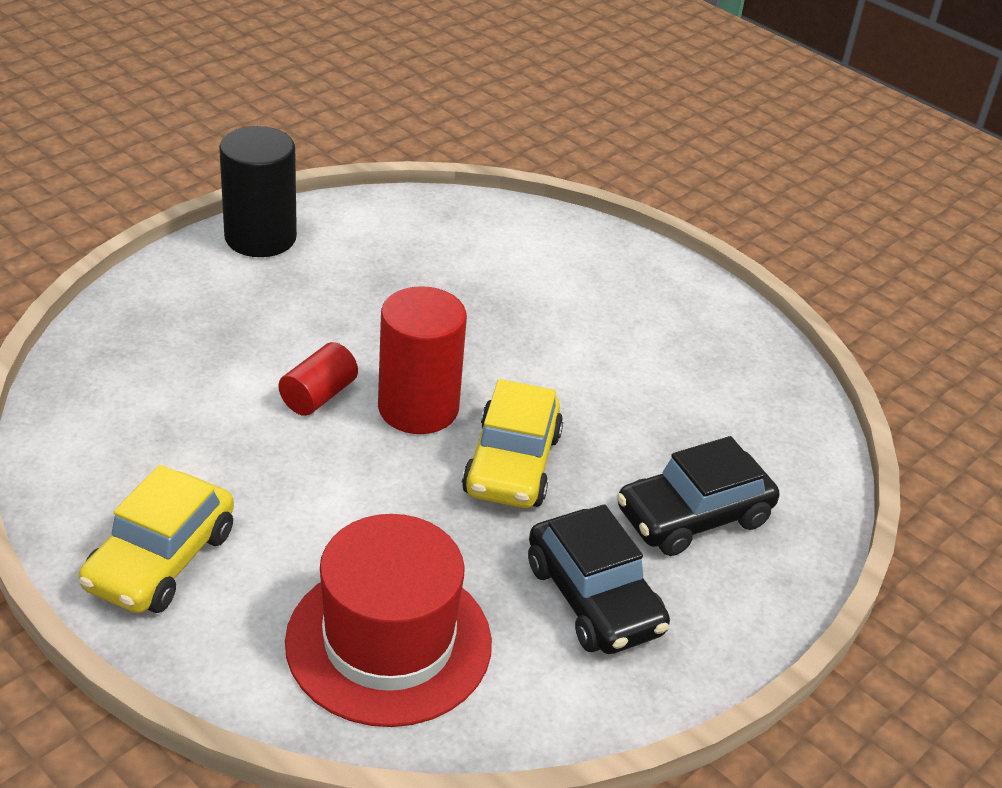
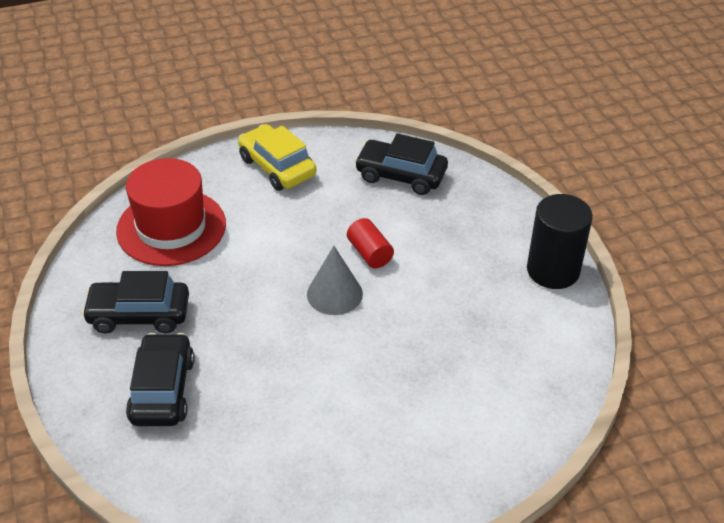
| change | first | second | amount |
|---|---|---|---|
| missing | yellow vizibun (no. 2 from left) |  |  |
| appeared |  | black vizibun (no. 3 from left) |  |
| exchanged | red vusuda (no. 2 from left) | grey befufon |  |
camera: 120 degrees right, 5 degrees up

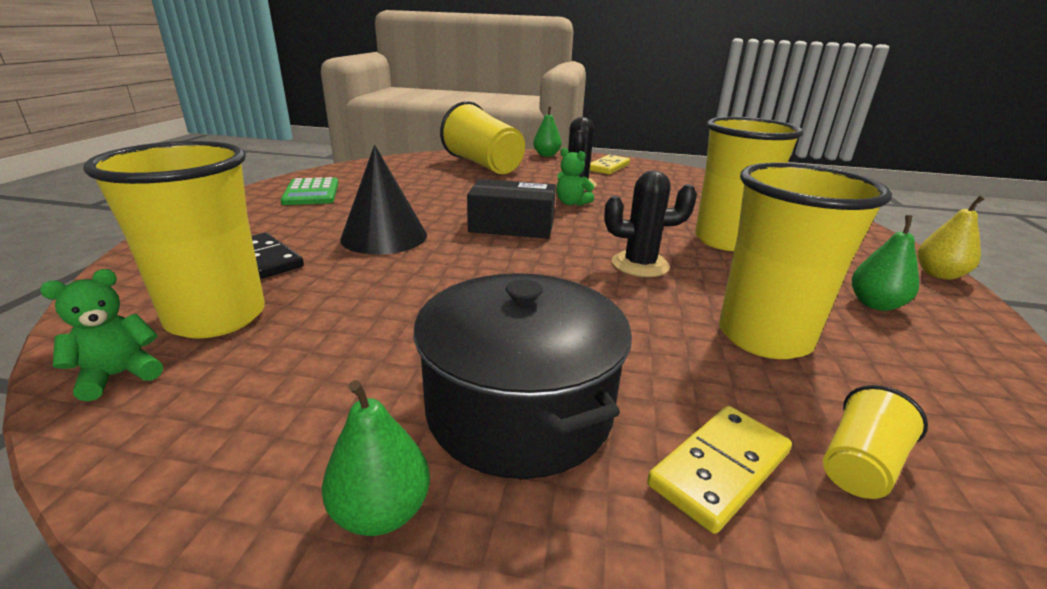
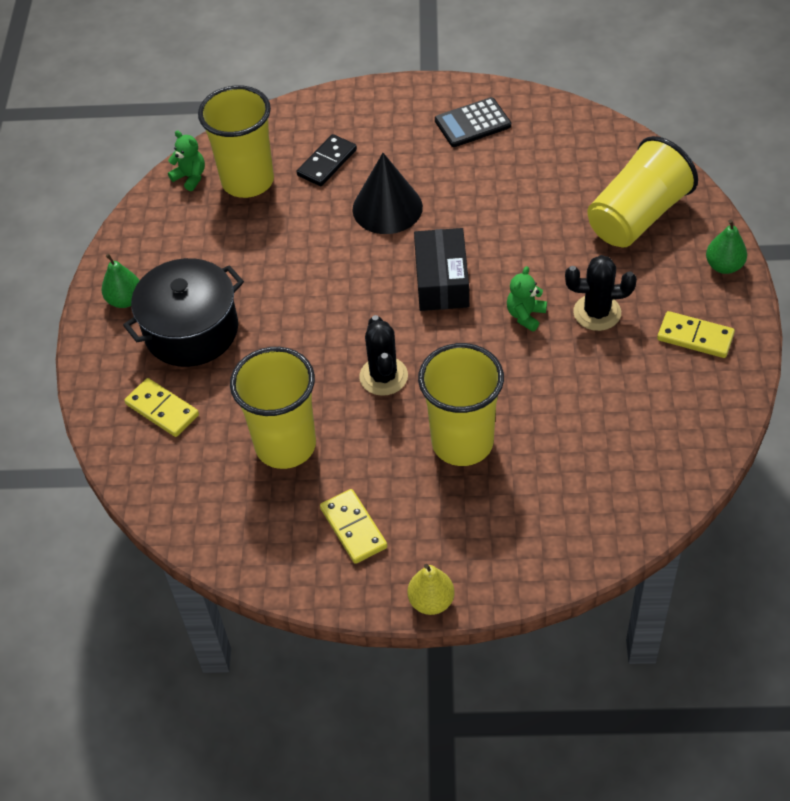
| change | first | second | amount |
|---|---|---|---|
| missing | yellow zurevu (no. 5 from left) |  |  |
| exchanged | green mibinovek (no. 3 from left) | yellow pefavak (no. 2 from left) |  |
| colour | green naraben | black naraben |  |
camera: 85 degrees right, 25 degrees up

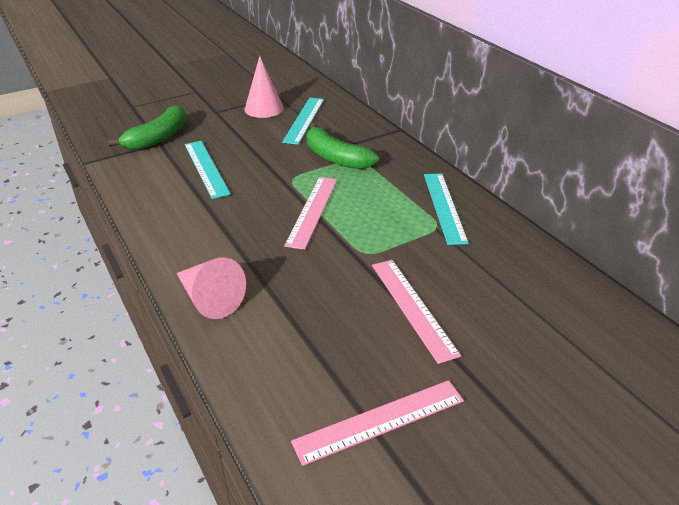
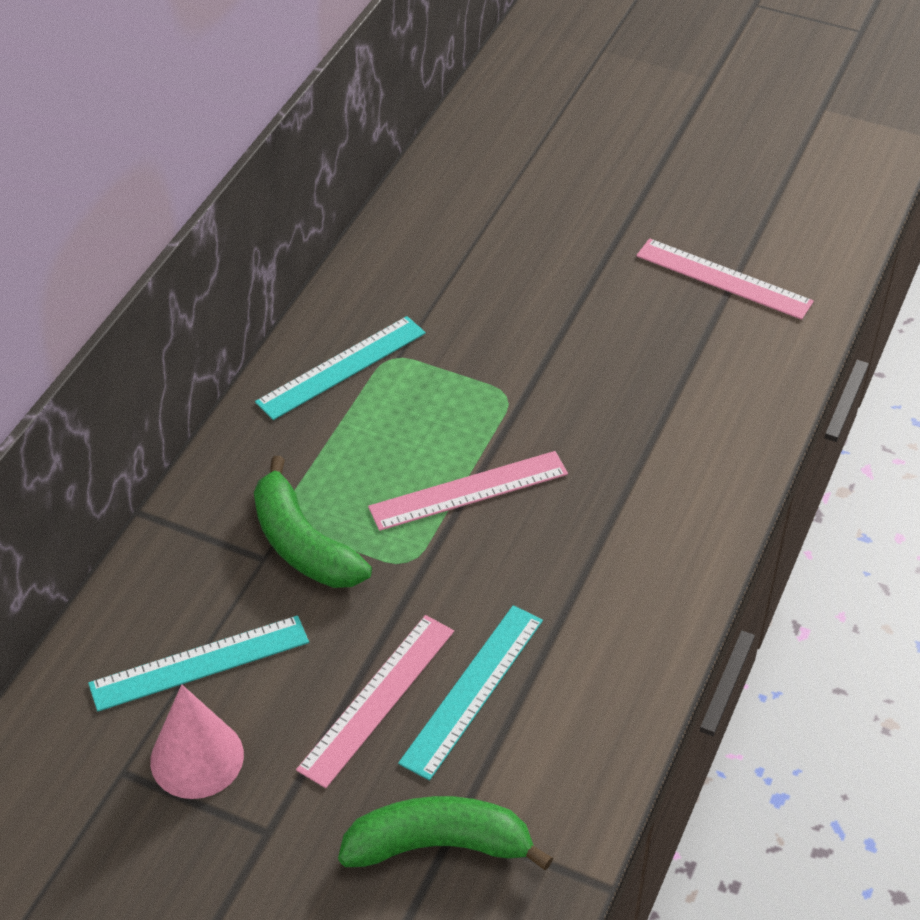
| change | first | second | amount |
|---|---|---|---|
| missing | pink befufon (no. 1 from left) |  |  |
| relocated | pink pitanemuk (no. 3 from left in the first image) | pink pitanemuk (no. 1 from left) |  |
| spun | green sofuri (no. 2 from left in the first image) | green sofuri (no. 1 from left) | 135 degrees clockwise |
camera: 125 degrees left, 10 degrees up

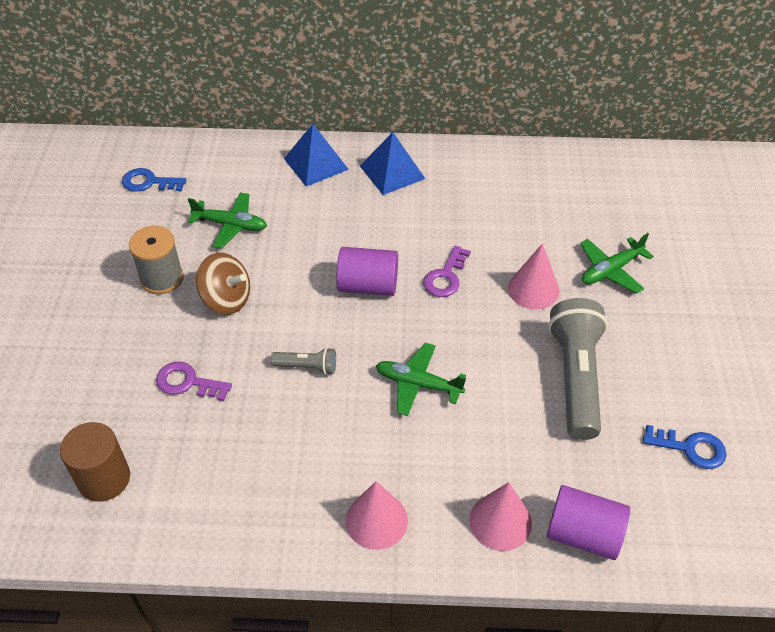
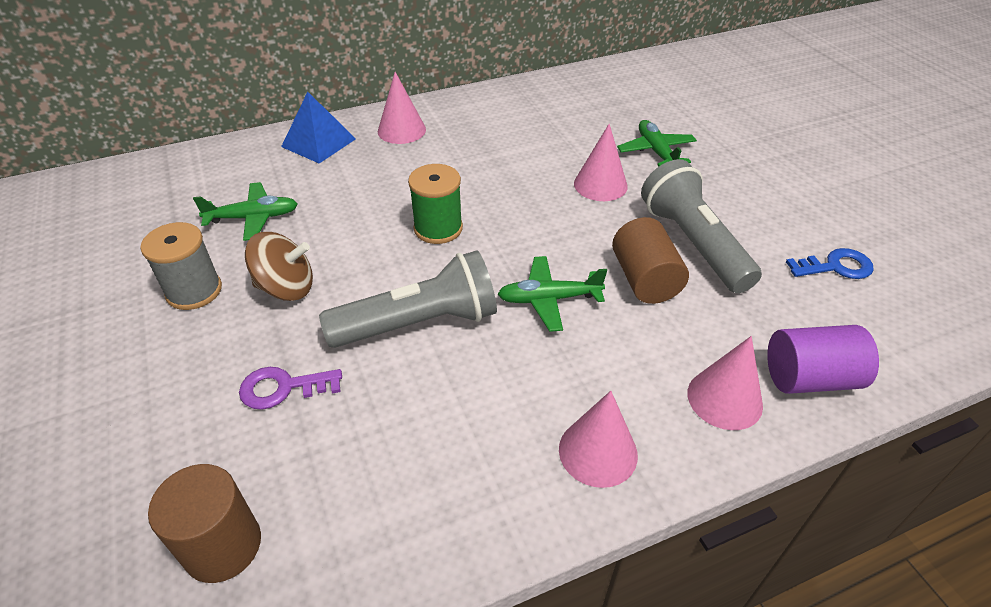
| change | first | second | amount |
|---|---|---|---|
| missing | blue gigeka (no. 1 from left) |  |  |
| missing | purple gigeka (no. 2 from left) |  |  |
| appeared |  | brown vusuda (no. 2 from left) |  |
| exchanged | purple vusuda (no. 1 from left) | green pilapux |  |
| exchanged | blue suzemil (no. 2 from left) | pink befufon (no. 1 from left) |  |
| spun | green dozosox (no. 3 from left) |  | 135 degrees clockwise |
| size | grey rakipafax (no. 1 from left) |  | x2.15 |
camera: 25 degrees left, 5 degrees down

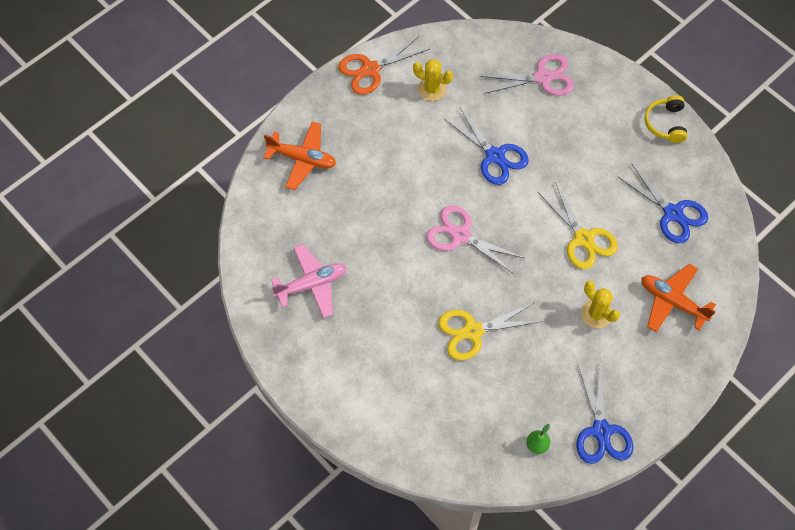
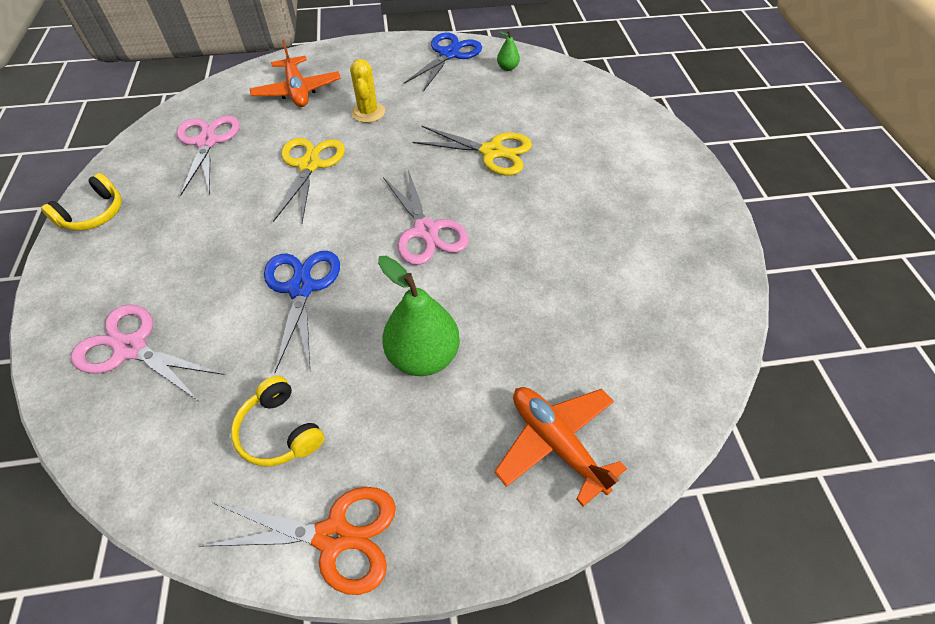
| change | first | second | amount |
|---|---|---|---|
| missing | pink dozosox |  |  |
| appeared |  | green mibinovek (no. 1 from left) |  |
| exchanged | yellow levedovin (no. 1 from left) | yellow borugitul (no. 2 from left) |  |
| colour | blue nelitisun (no. 3 from left) | pink nelitisun (no. 2 from left) |  |
camera: 145 degrees left, 10 degrees down

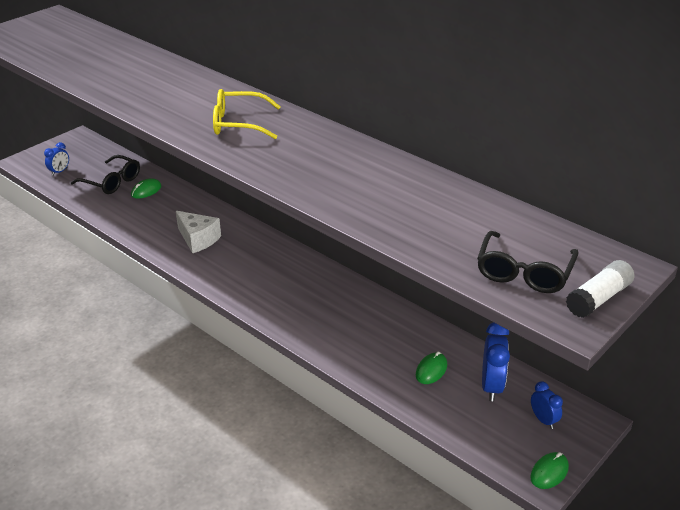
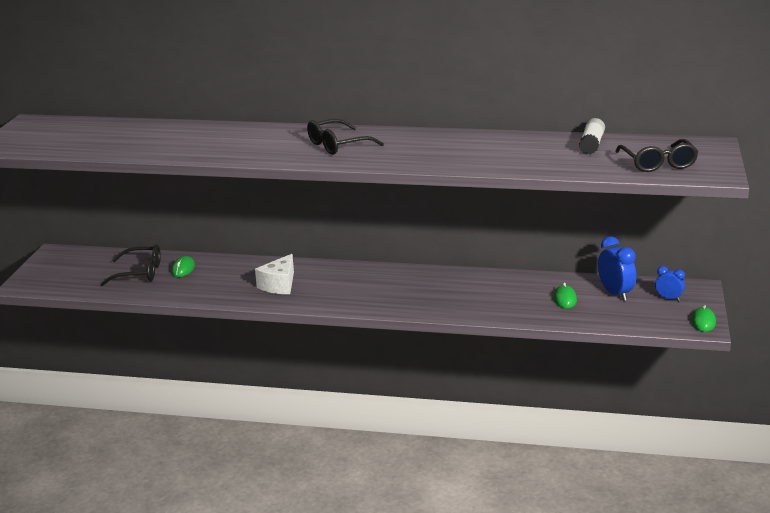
| change | first | second | amount |
|---|---|---|---|
| missing | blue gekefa (no. 1 from left) |  |  |
| relocated | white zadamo |  |  |
| colour | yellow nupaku | black nupaku (no. 2 from left) |  |
| spun | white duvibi |  | 105 degrees clockwise |
camera: 30 degrees left, 10 degrees down

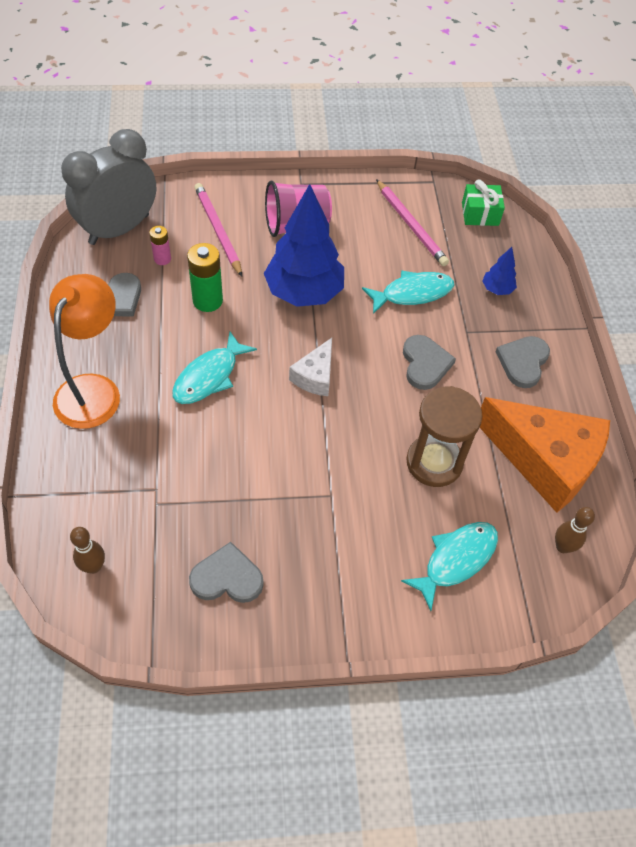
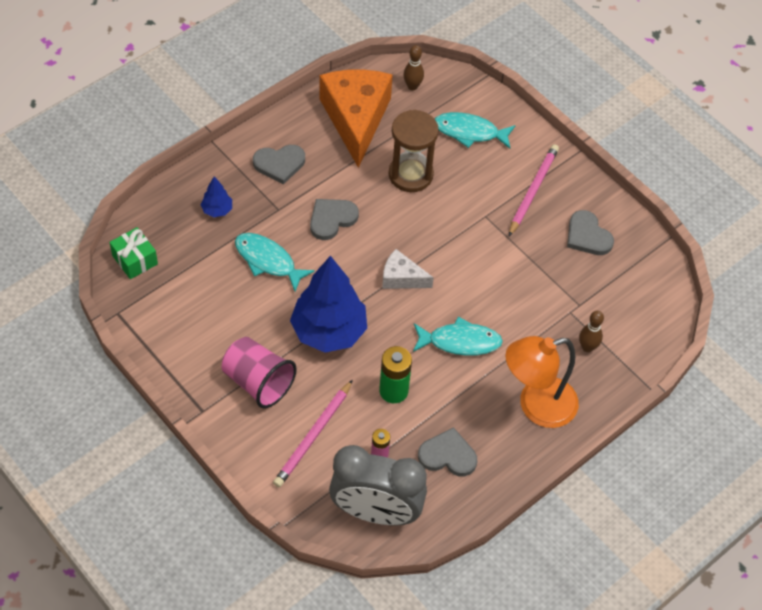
| change | first | second | amount |
|---|---|---|---|
| relocated | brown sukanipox (no. 1 from left in the first image) | brown sukanipox (no. 2 from left) |  |
| relocated | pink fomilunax (no. 2 from left) |  |  |
| spun | white duvibi |  | 150 degrees counterclockwise |
camera: 125 degrees left, 0 degrees up

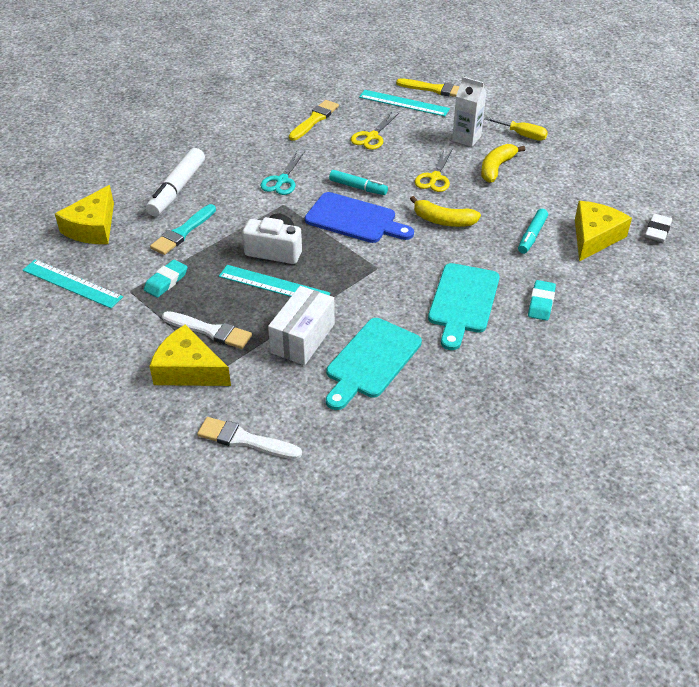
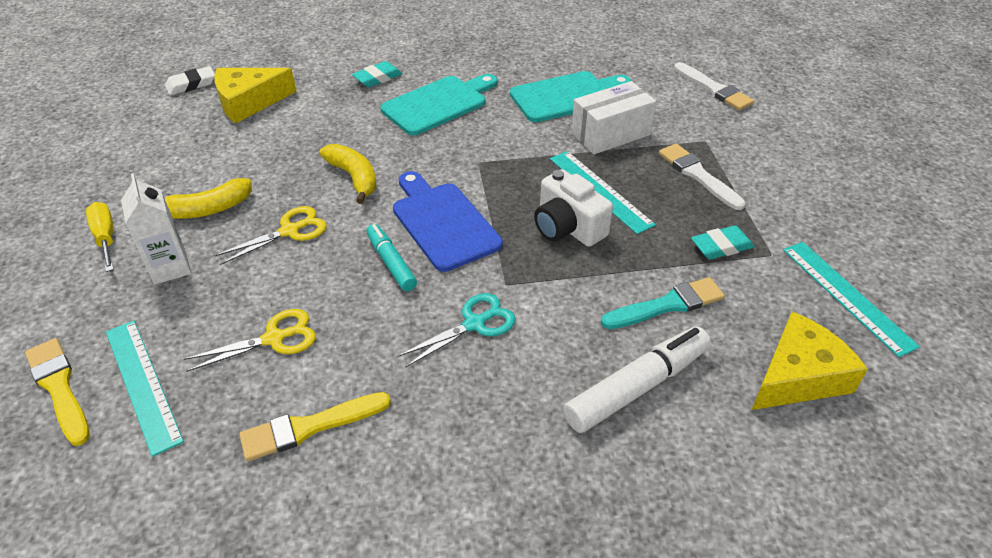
| change | first | second | amount |
|---|---|---|---|
| missing | yellow duvibi (no. 2 from left) |  |  |
| missing | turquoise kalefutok (no. 2 from left) |  |  |
camera: 145 degrees left, 0 degrees up

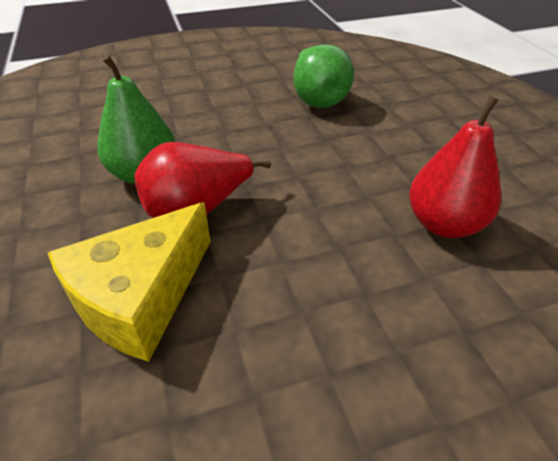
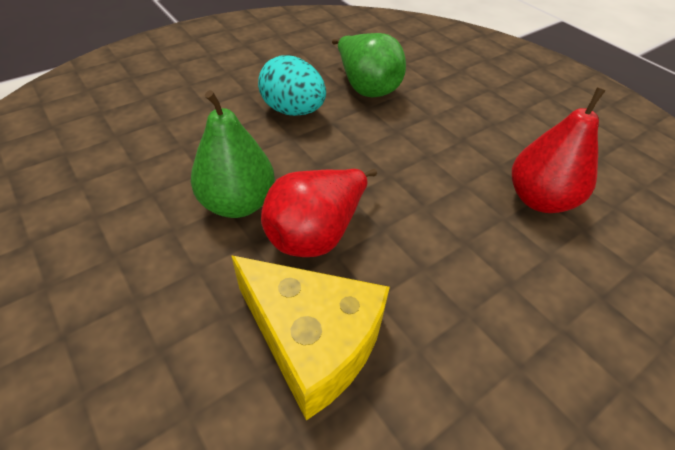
| change | first | second | amount |
|---|---|---|---|
| appeared |  | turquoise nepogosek |  |
| spun | yellow duvibi |  | 75 degrees counterclockwise |
camera: 20 degrees left, 5 degrees up

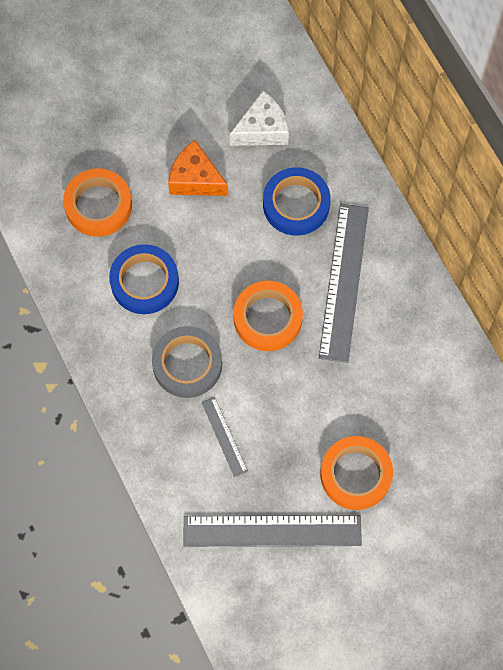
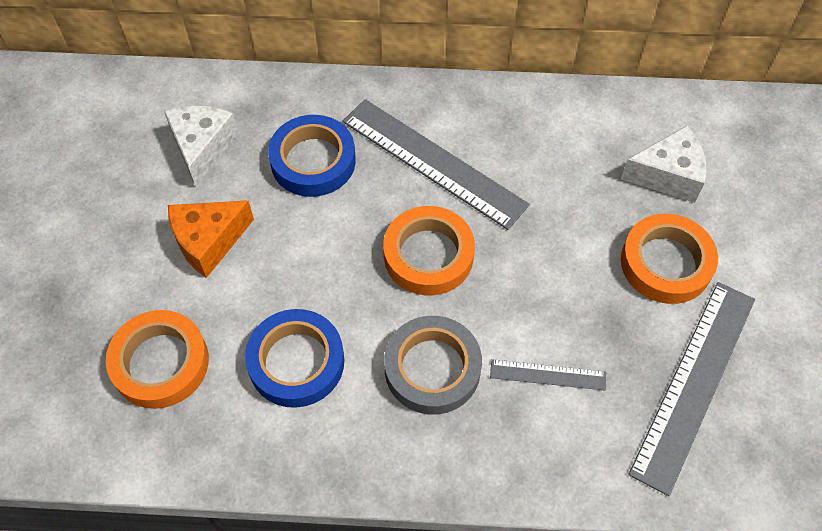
| change | first | second | amount |
|---|---|---|---|
| appeared |  | white duvibi (no. 2 from left) |  |
camera: 60 degrees left, 10 degrees down

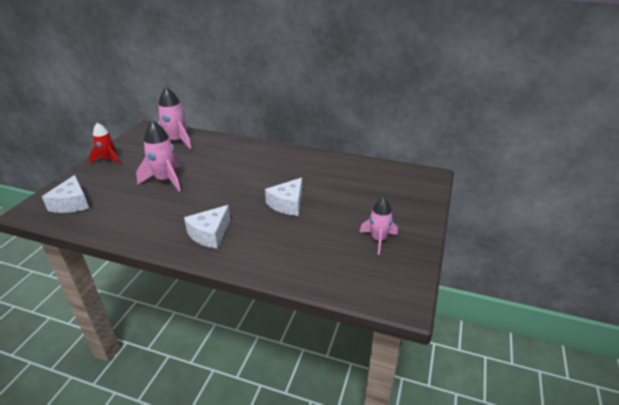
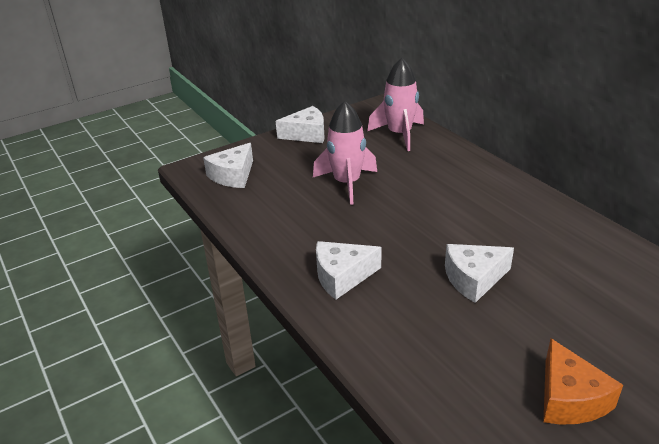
| change | first | second | amount |
|---|---|---|---|
| exchanged | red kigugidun | white duvibi (no. 2 from left) |  |
| exchanged | pink kigugidun (no. 3 from left) | orange duvibi |  |
camera: 40 degrees right, 0 degrees up

